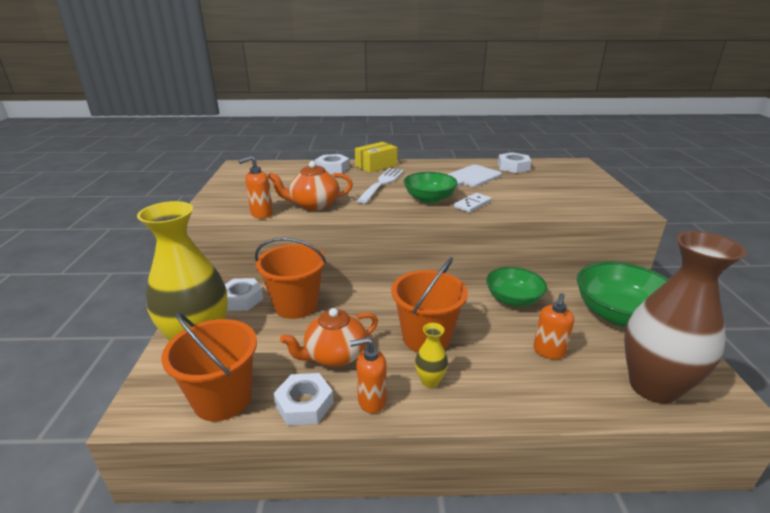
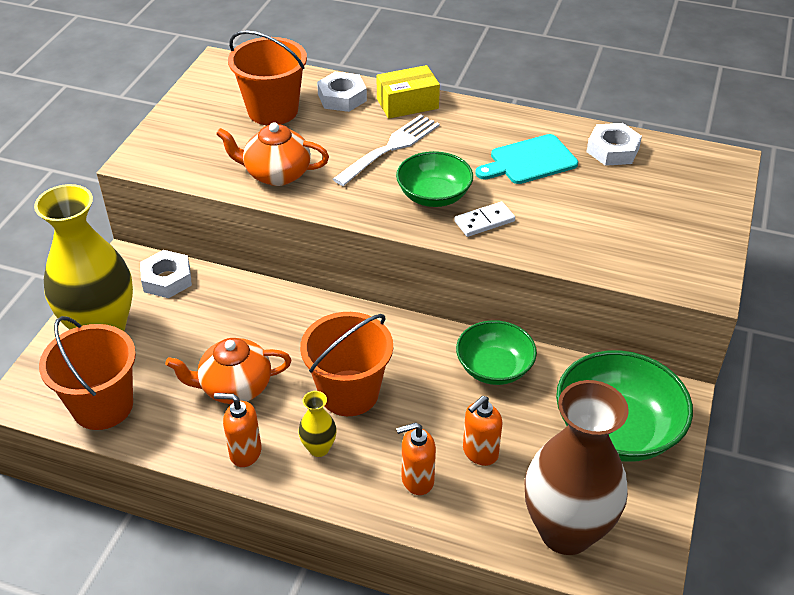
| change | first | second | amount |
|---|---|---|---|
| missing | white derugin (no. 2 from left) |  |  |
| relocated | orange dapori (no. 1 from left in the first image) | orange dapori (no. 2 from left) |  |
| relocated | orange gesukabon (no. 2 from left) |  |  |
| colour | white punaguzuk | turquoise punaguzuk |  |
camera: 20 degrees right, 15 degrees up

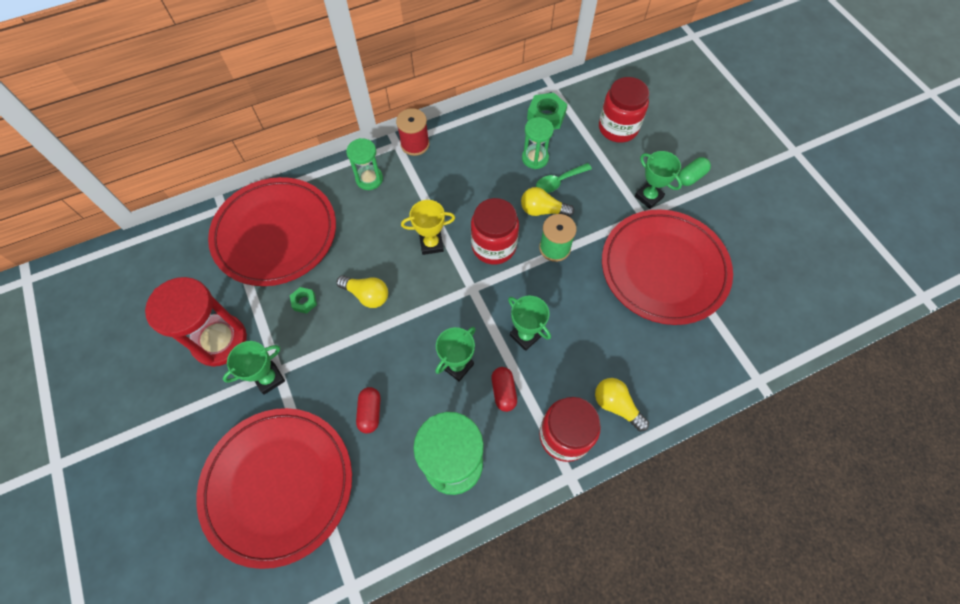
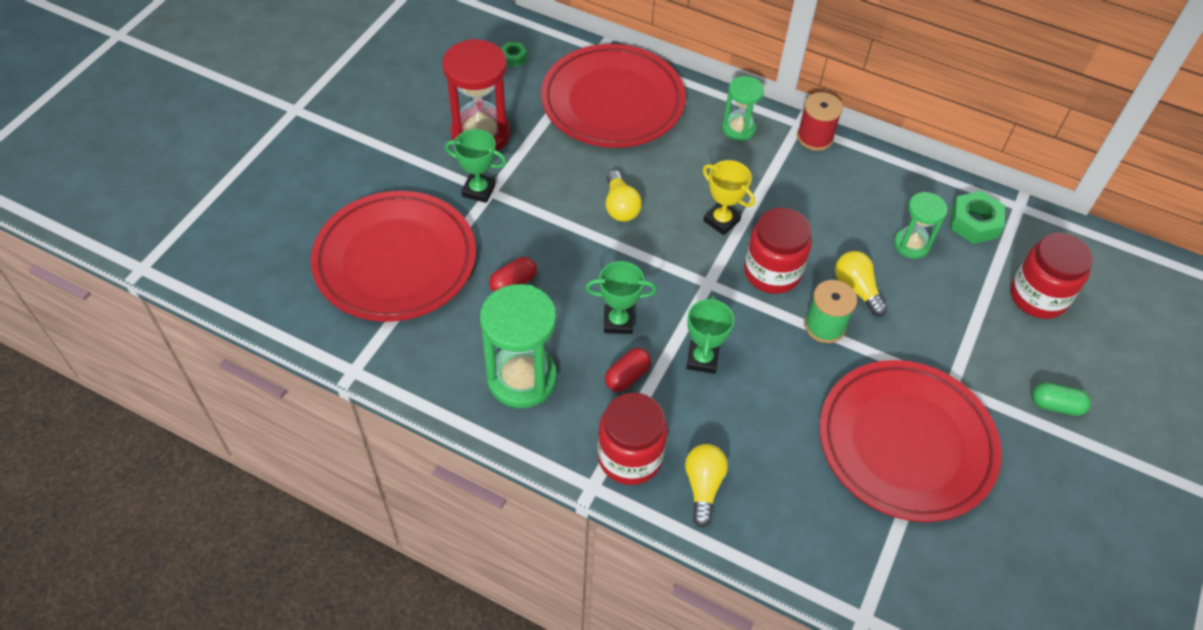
| change | first | second | amount |
|---|---|---|---|
| missing | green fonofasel |  |  |
| missing | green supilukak (no. 4 from left) |  |  |
| relocated | green derugin (no. 1 from left) |  |  |
camera: 50 degrees right, 10 degrees down

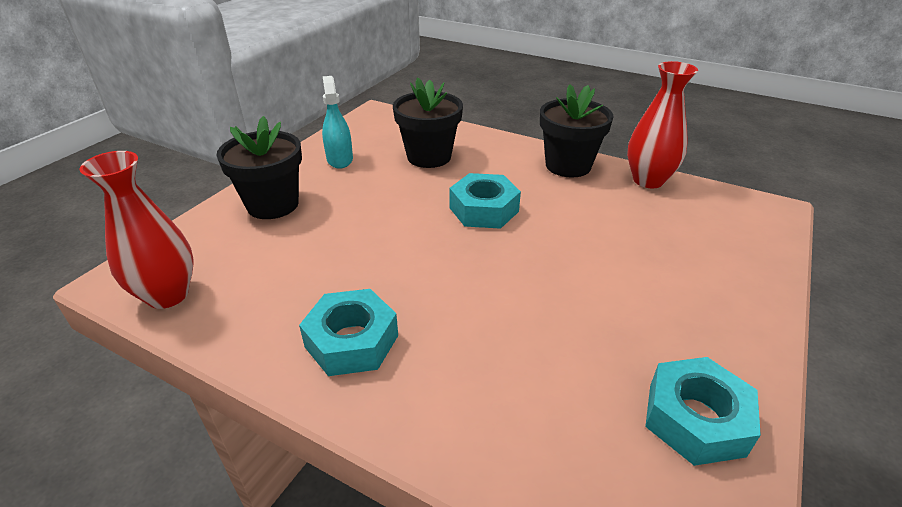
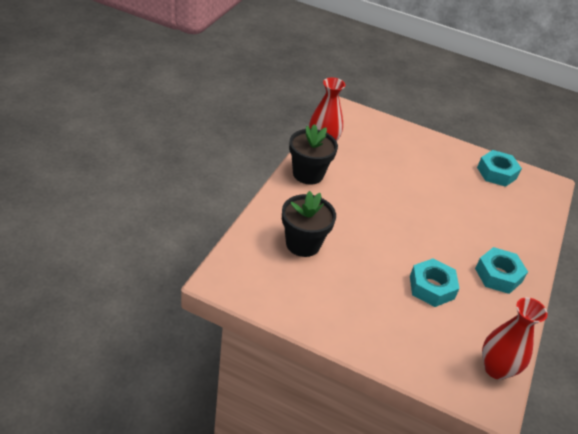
| change | first | second | amount |
|---|---|---|---|
| missing | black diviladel (no. 1 from left) |  |  |
| missing | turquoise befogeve |  |  |
| relocated | turquoise derugin (no. 2 from left in the first image) | turquoise derugin (no. 1 from left) |  |
camera: 100 degrees left, 5 degrees up

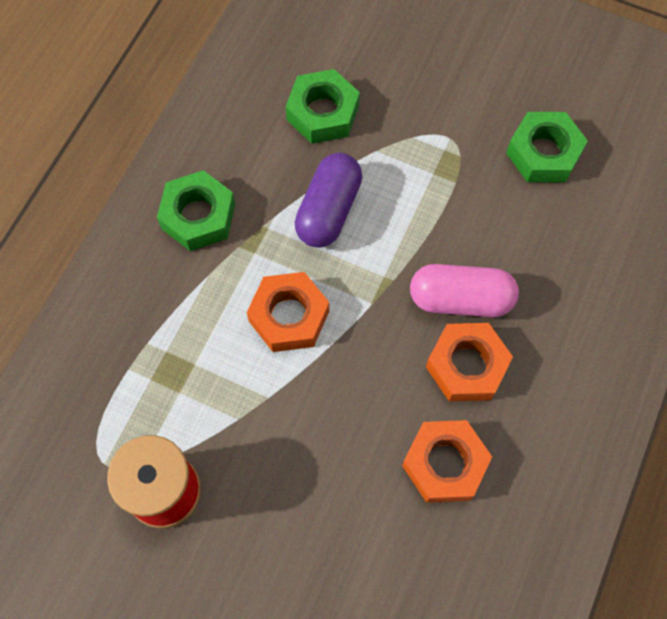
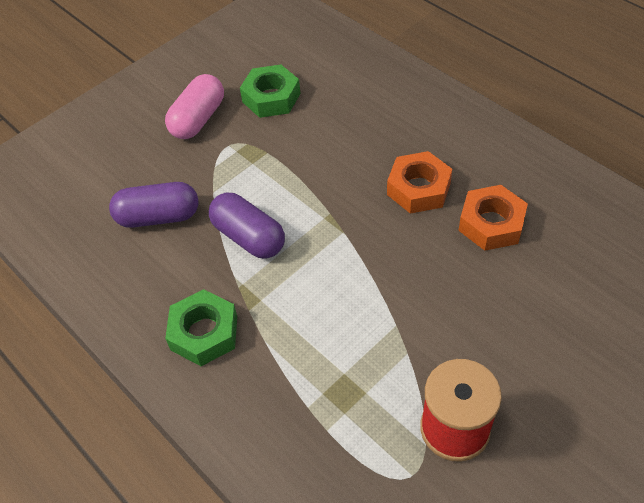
| change | first | second | amount |
|---|---|---|---|
| missing | orange derugin (no. 1 from left) |  |  |
| relocated | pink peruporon |  |  |
| exchanged | green derugin (no. 2 from left) | purple peruporon (no. 1 from left) |  |
camera: 65 degrees left, 15 degrees down

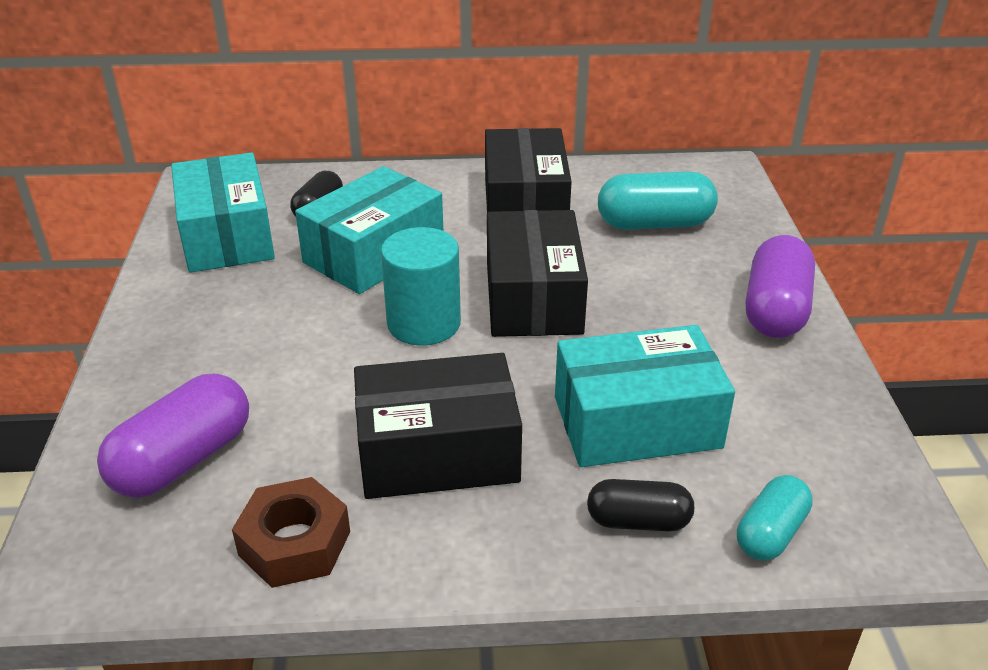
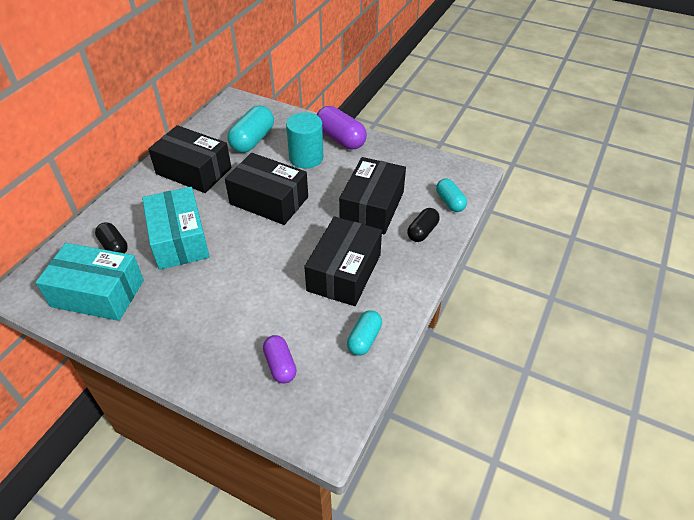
| change | first | second | amount |
|---|---|---|---|
| relocated | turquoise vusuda |  |  |
| exchanged | brown derugin | turquoise peruporon (no. 2 from left) |  |
| colour | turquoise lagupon (no. 3 from left) | black lagupon (no. 4 from left) |  |
| size | purple peruporon (no. 1 from left) |  | x0.61 |
camera: 60 degrees left, 10 degrees up

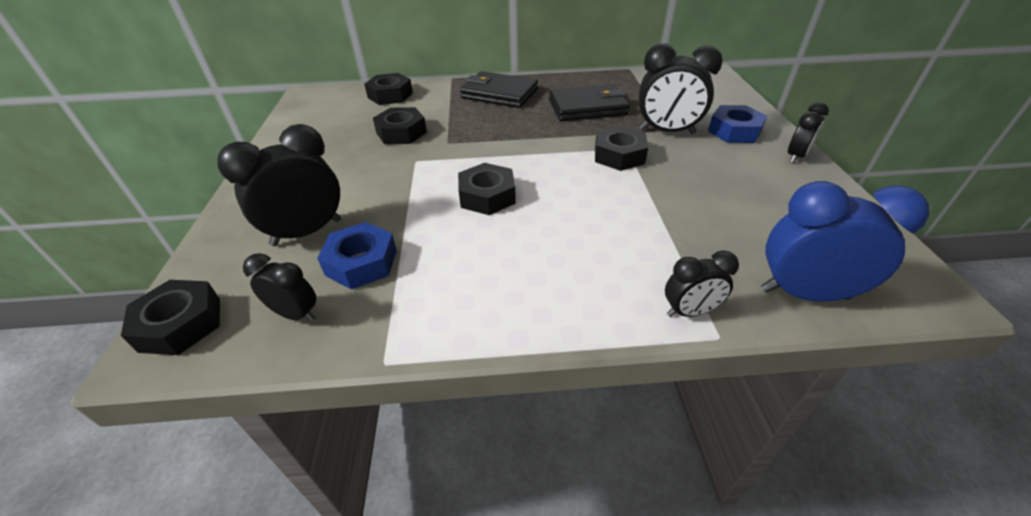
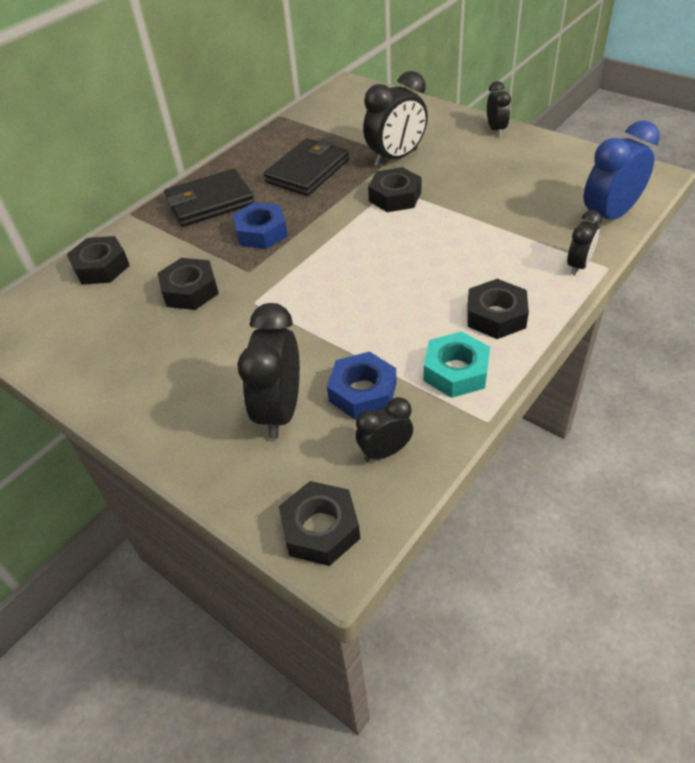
| change | first | second | amount |
|---|---|---|---|
| appeared |  | turquoise derugin |  |
| relocated | black derugin (no. 4 from left in the first image) | black derugin (no. 5 from left) |  |
| relocated | blue derugin (no. 2 from left in the first image) | blue derugin (no. 1 from left) |  |
camera: 45 degrees left, 5 degrees up

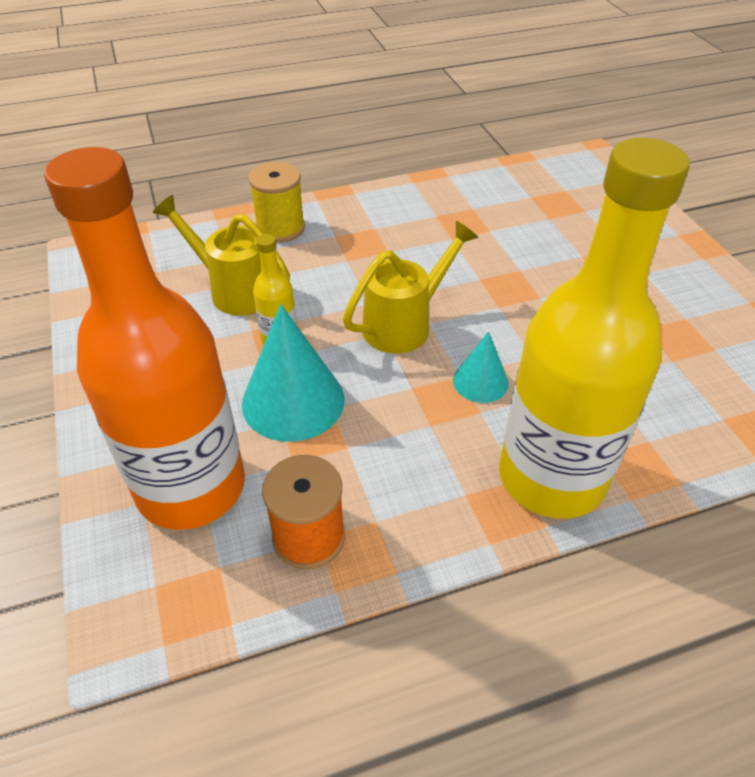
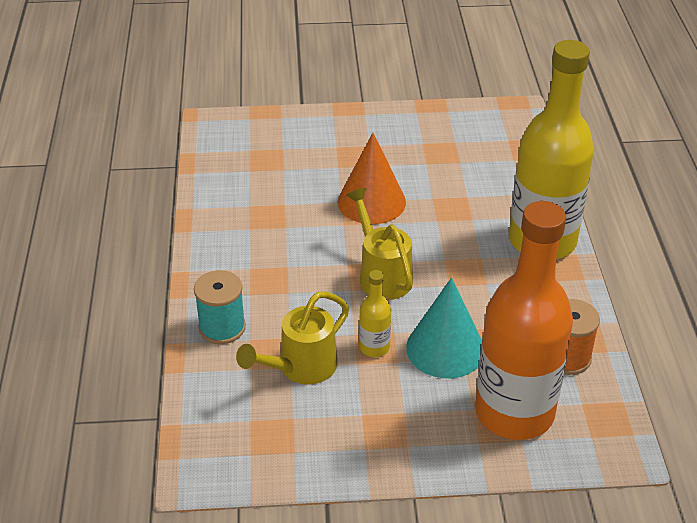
| change | first | second | amount |
|---|---|---|---|
| missing | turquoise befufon (no. 2 from left) |  |  |
| appeared |  | orange befufon |  |
| colour | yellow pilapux | turquoise pilapux |  |
camera: 75 degrees left, 5 degrees down

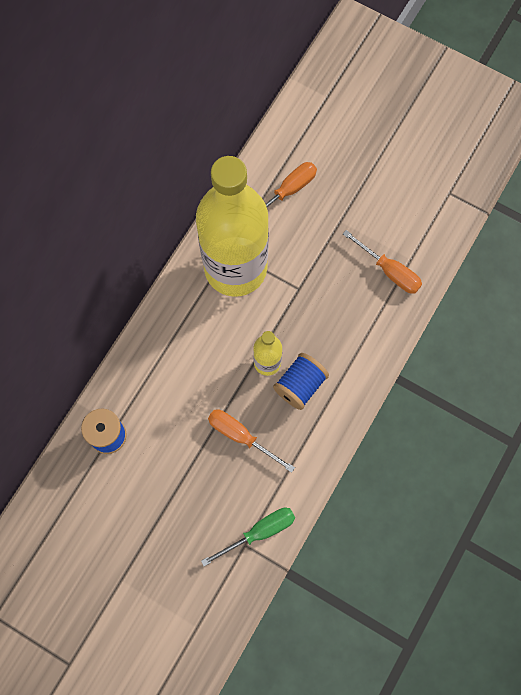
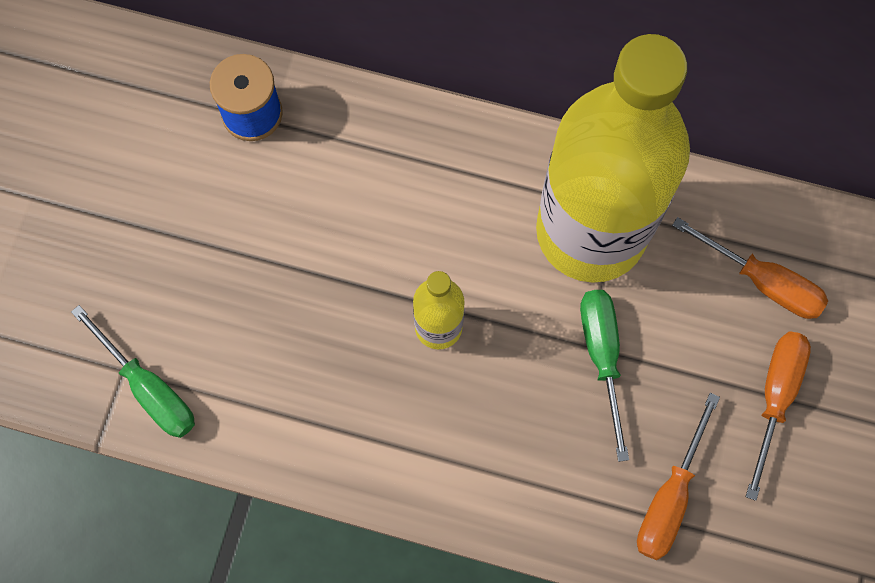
| change | first | second | amount |
|---|---|---|---|
| missing | blue pilapux (no. 2 from left) |  |  |
| appeared |  | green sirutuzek (no. 2 from left) |  |
| relocated | orange sirutuzek (no. 1 from left in the first image) | orange sirutuzek (no. 3 from left) |  |
camera: 75 degrees right, 0 degrees up

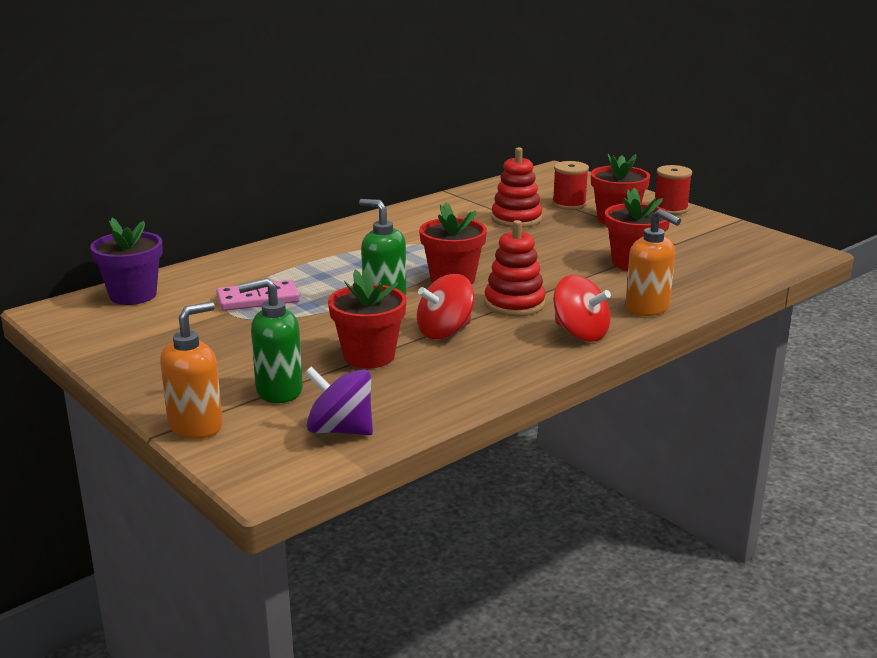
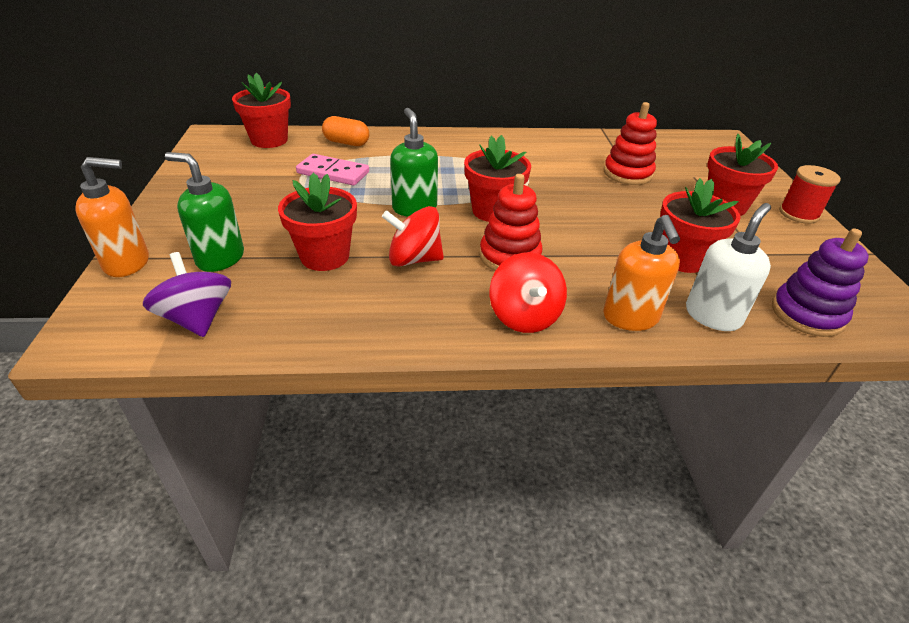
| change | first | second | amount |
|---|---|---|---|
| missing | red pilapux (no. 1 from left) |  |  |
| appeared |  | orange peruporon |  |
| appeared |  | white dapori |  |
| appeared |  | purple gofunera |  |
| colour | purple diviladel | red diviladel (no. 1 from left) |  |
camera: 35 degrees right, 15 degrees up

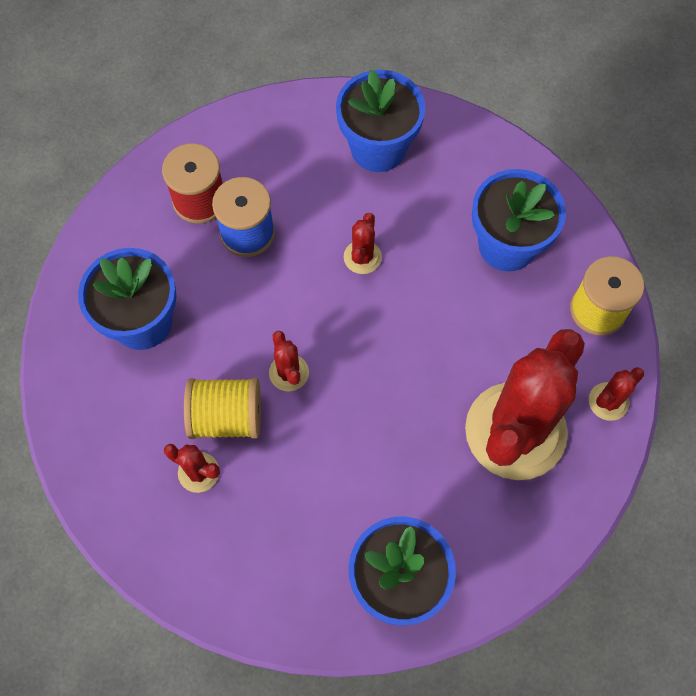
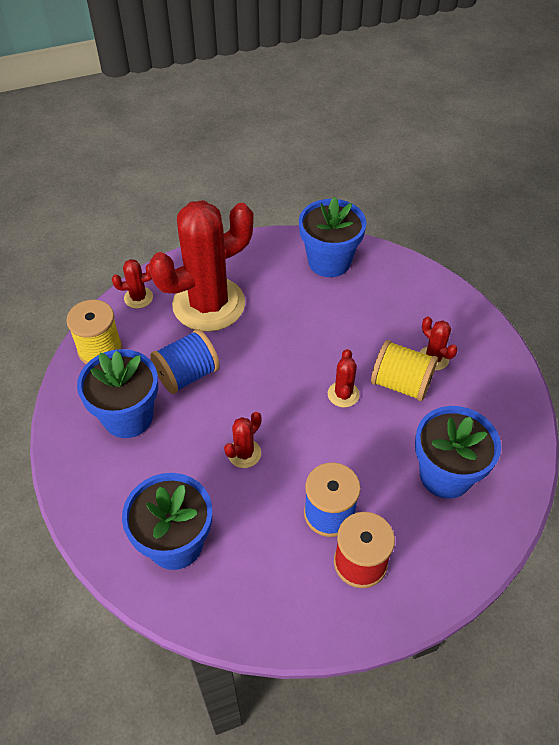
| change | first | second | amount |
|---|---|---|---|
| appeared |  | blue pilapux (no. 1 from left) |  |
camera: 155 degrees left, 15 degrees down

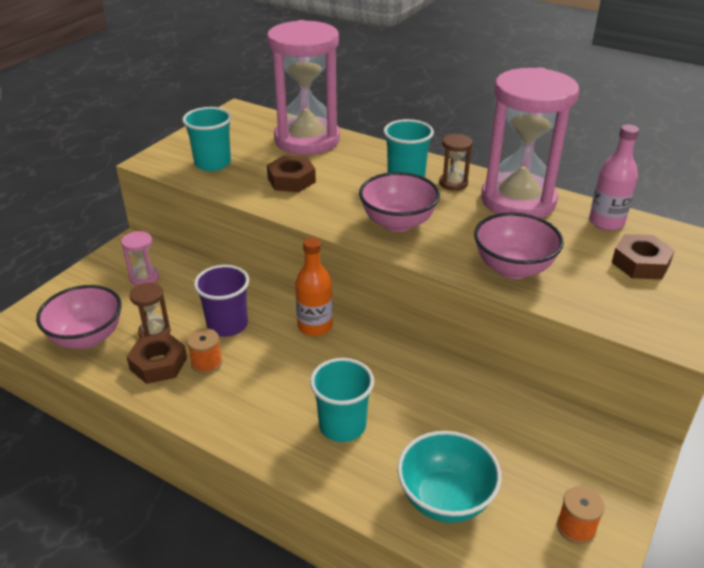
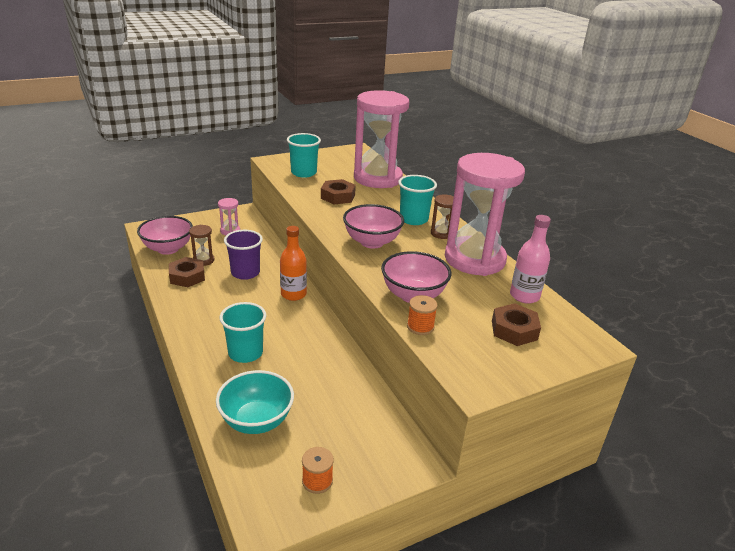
| change | first | second | amount |
|---|---|---|---|
| relocated | orange pilapux (no. 1 from left in the first image) | orange pilapux (no. 2 from left) |  |
camera: 30 degrees right, 5 degrees down

